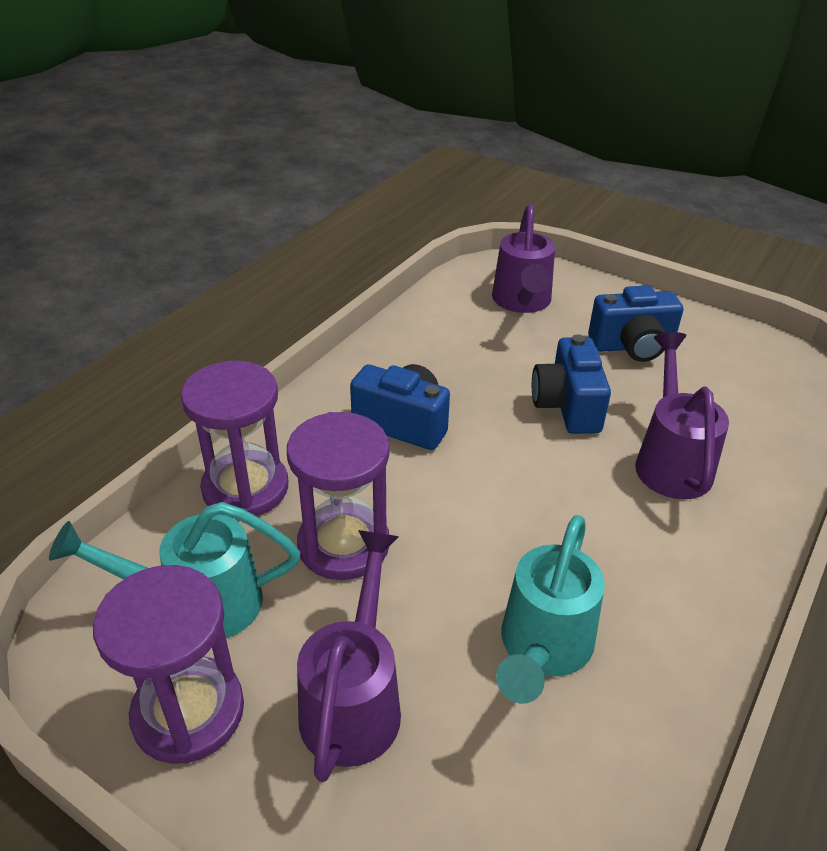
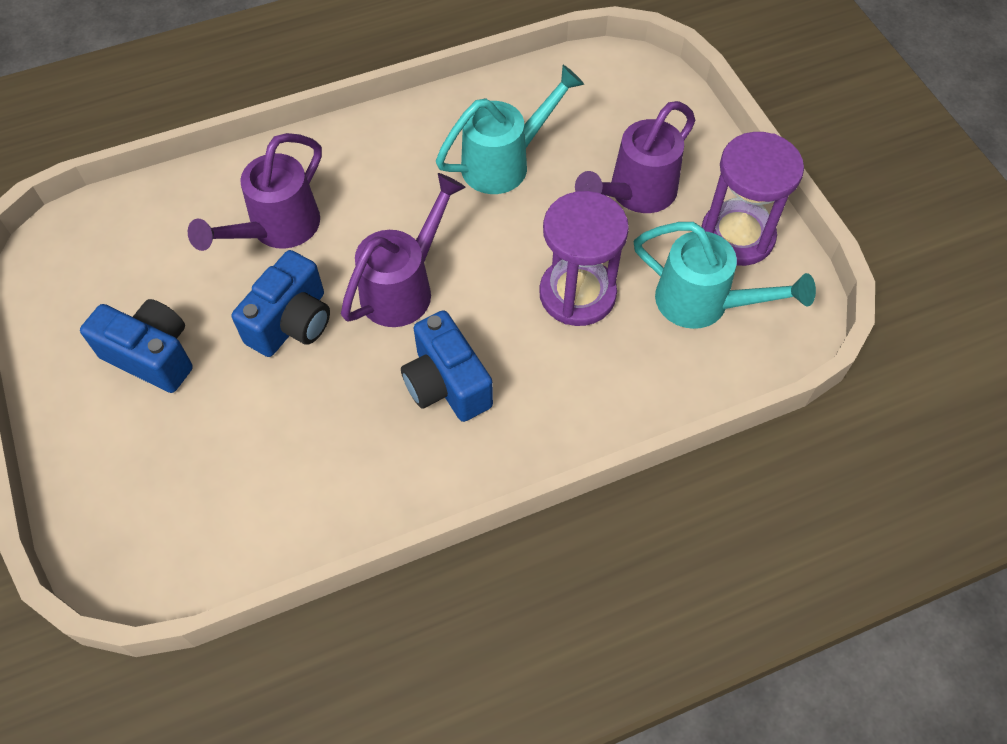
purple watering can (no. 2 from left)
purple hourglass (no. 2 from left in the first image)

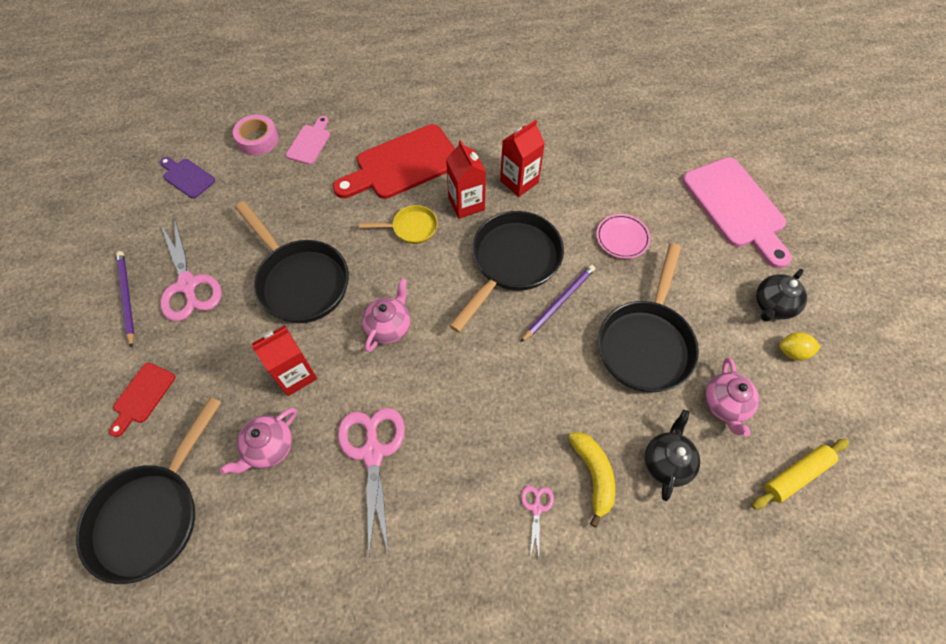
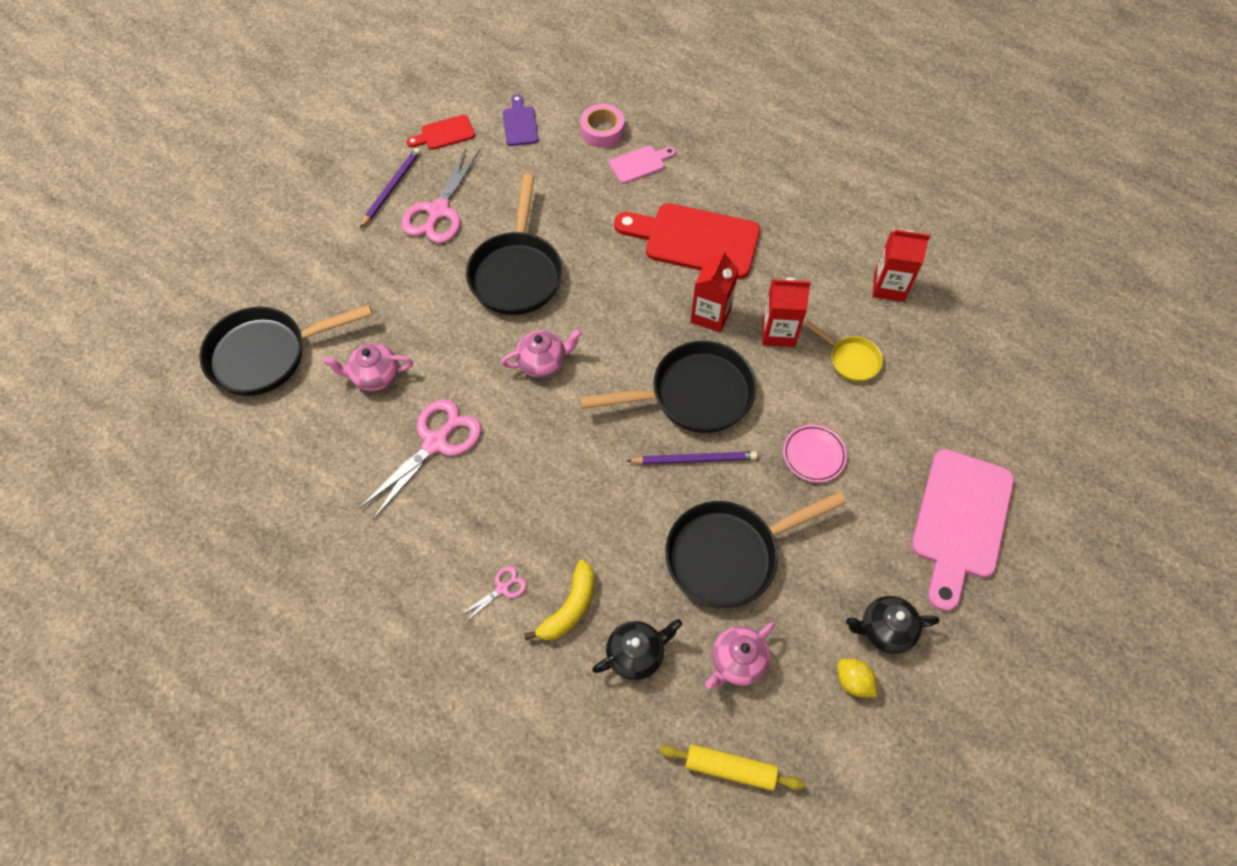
red cutting board (no. 1 from left)
yellow pan
red carton (no. 3 from left)

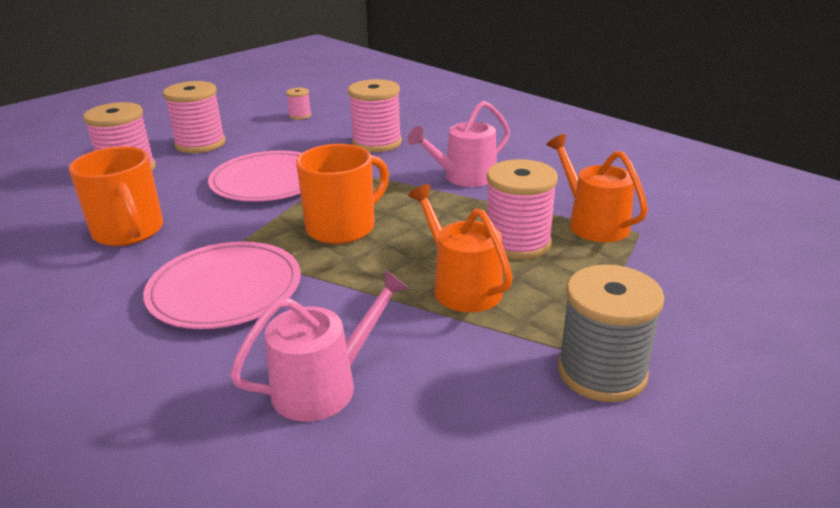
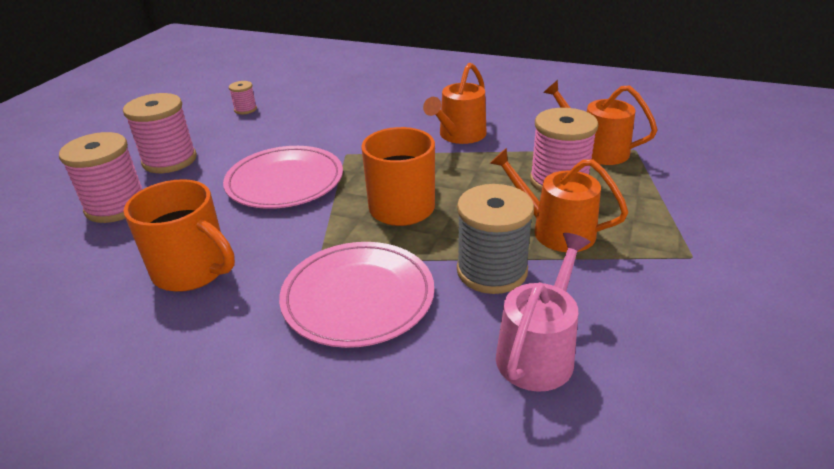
orange watering can (no. 1 from left)
grey spool
pink spool (no. 4 from left in the first image)

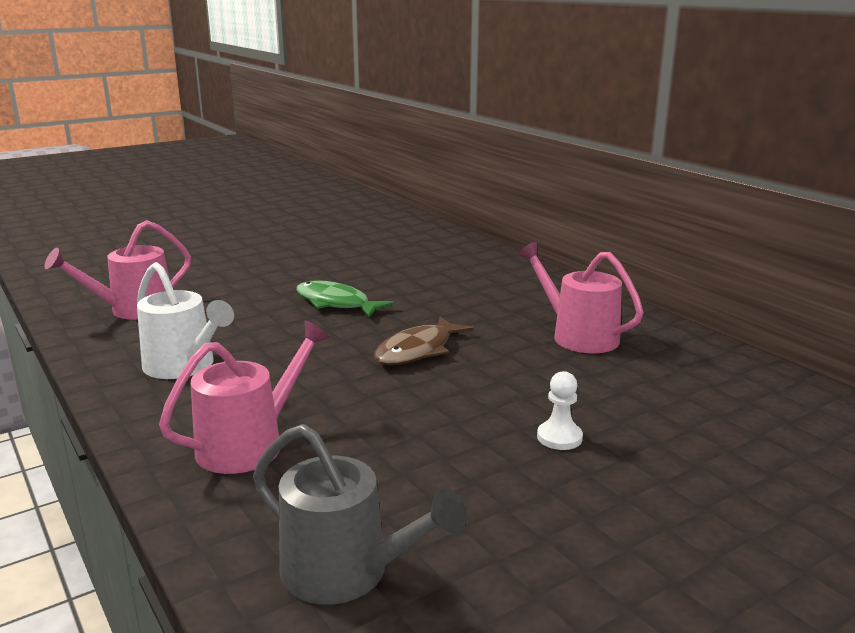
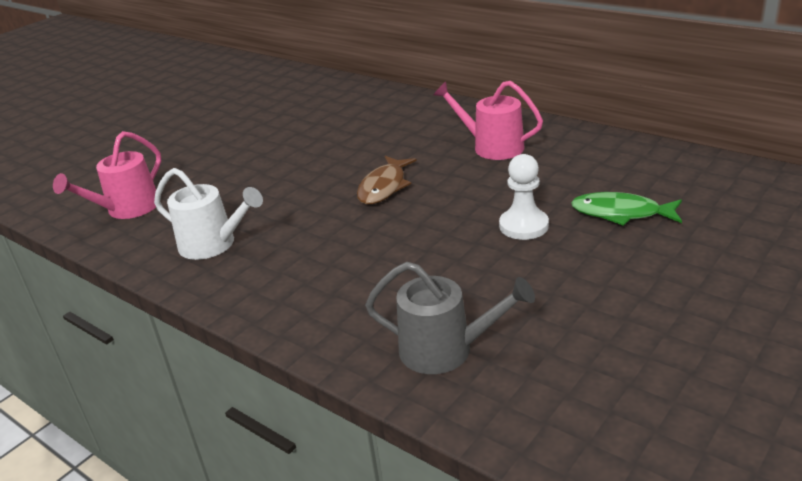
white pawn
green fish
pink watering can (no. 2 from left in the first image)

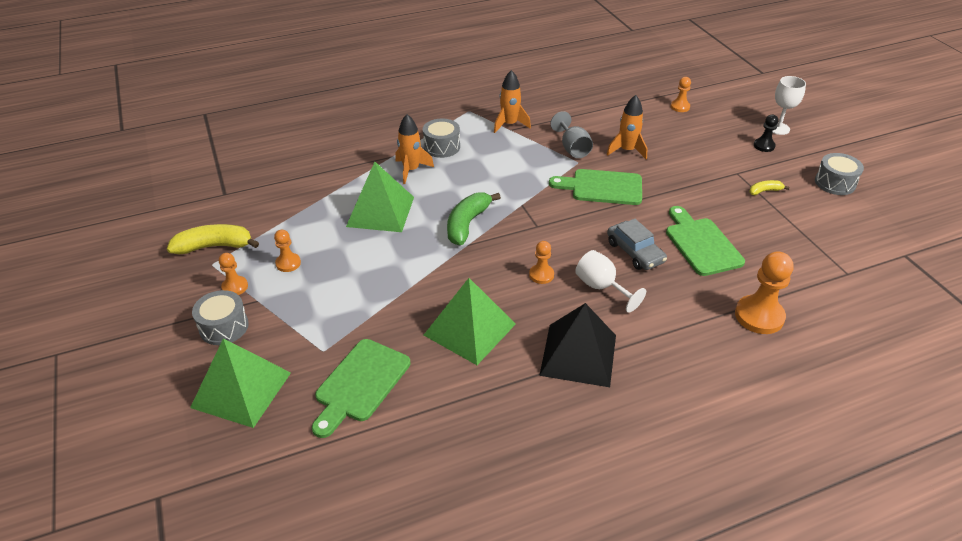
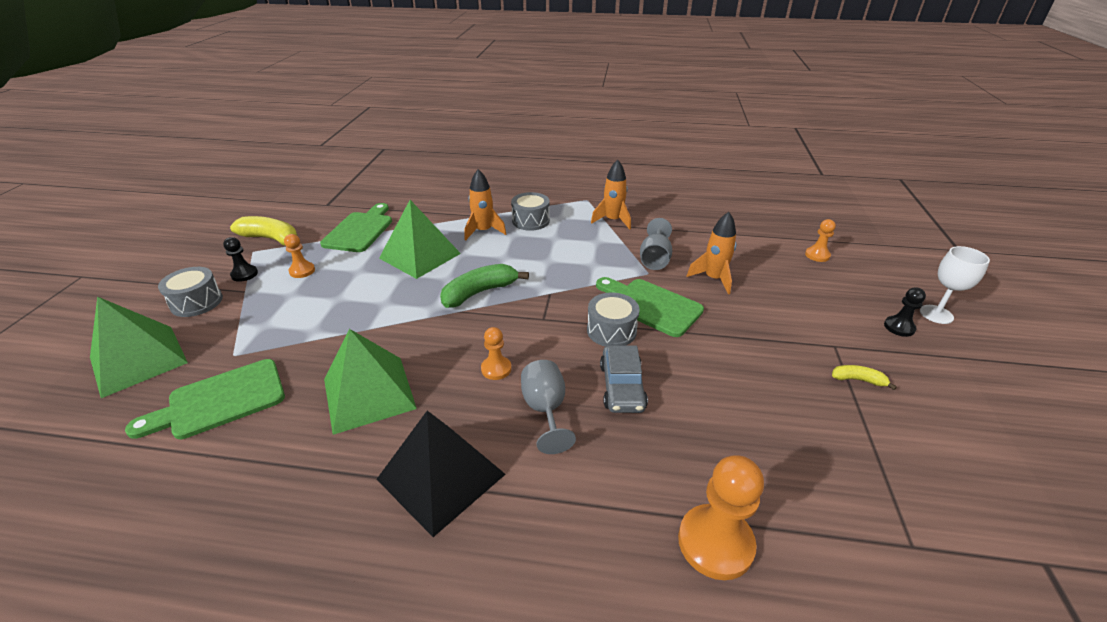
black pawn (no. 1 from left)
green cutting board (no. 2 from left)
grey goblet (no. 1 from left)
grey drum (no. 3 from left)

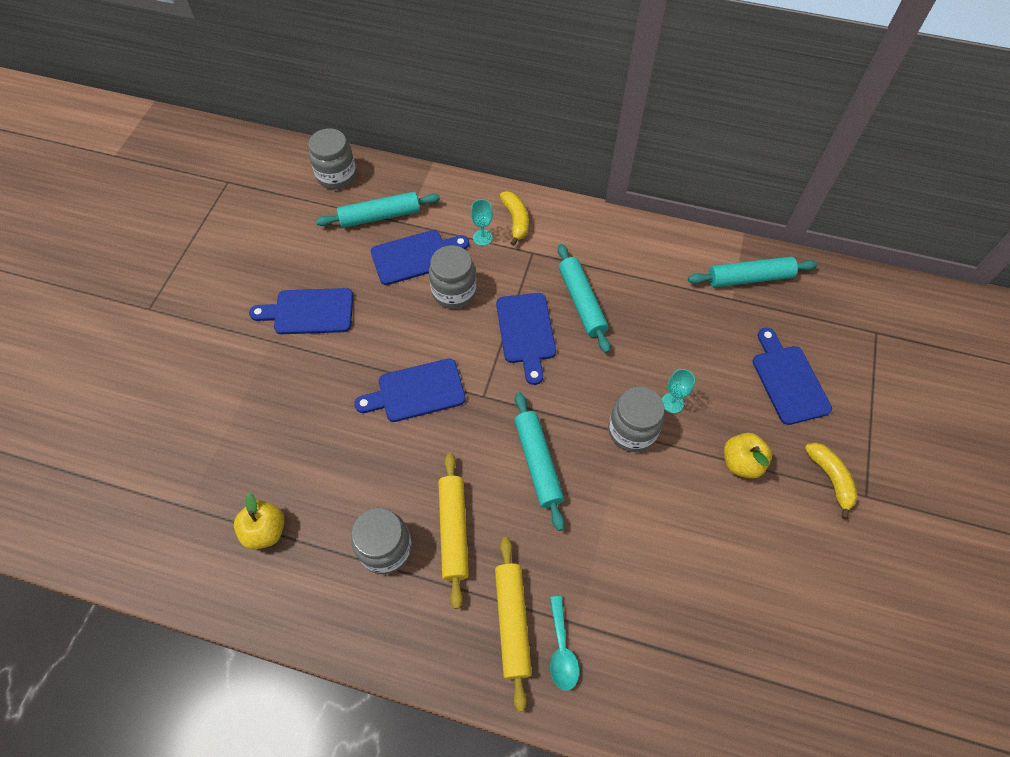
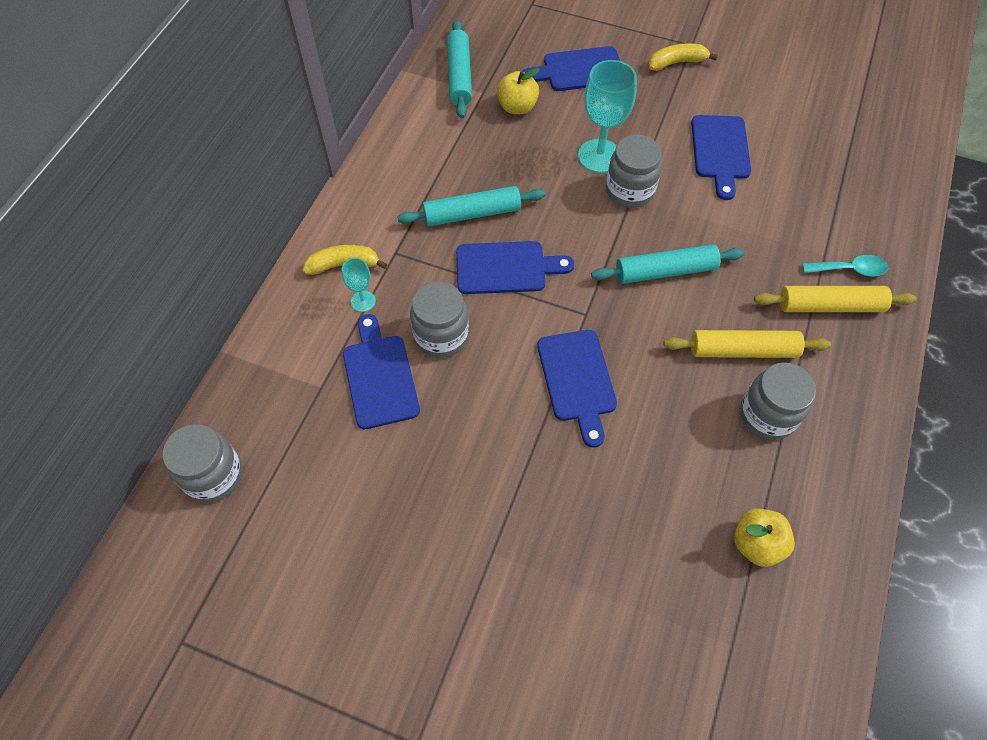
yellow apple (no. 1 from left)
turquoise goblet (no. 2 from left)
blue cutting board (no. 5 from left)
turquoise rolling pin (no. 1 from left in the first image)

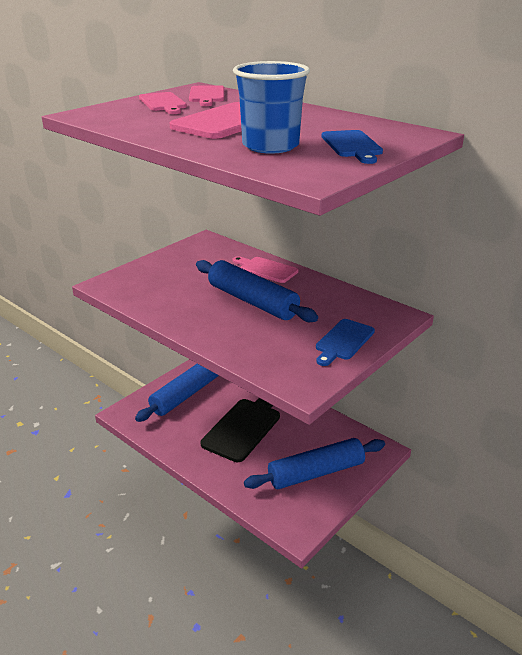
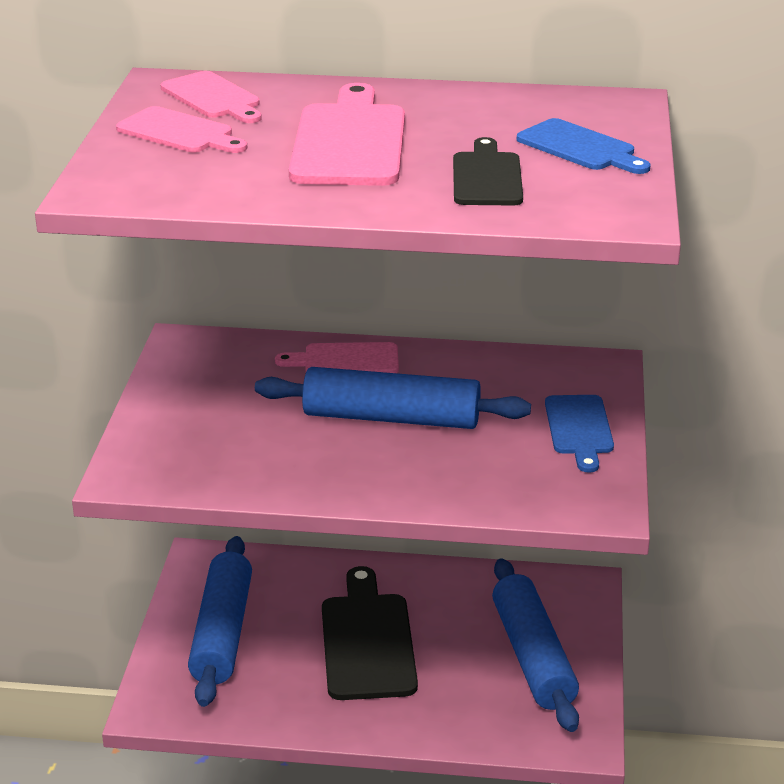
black cutting board (no. 2 from left)
blue rolling pin (no. 3 from left)

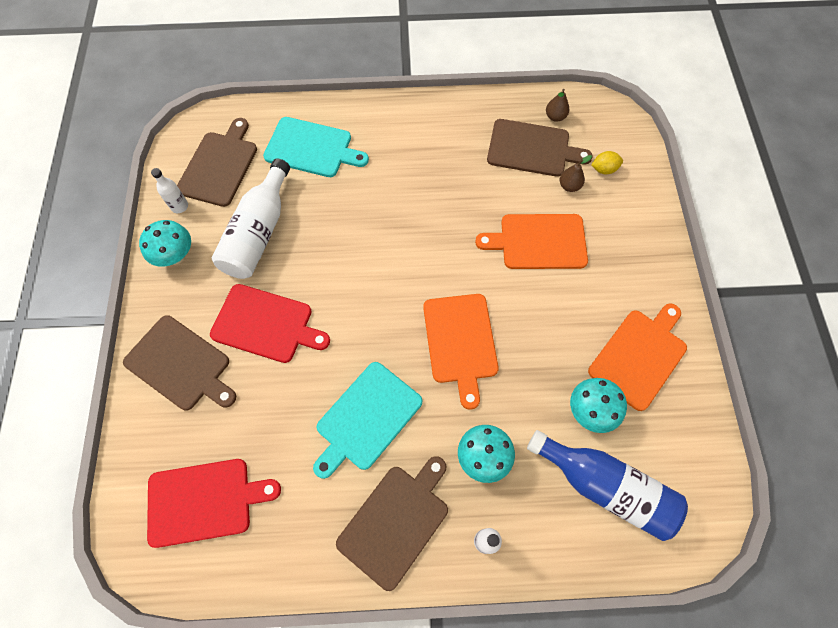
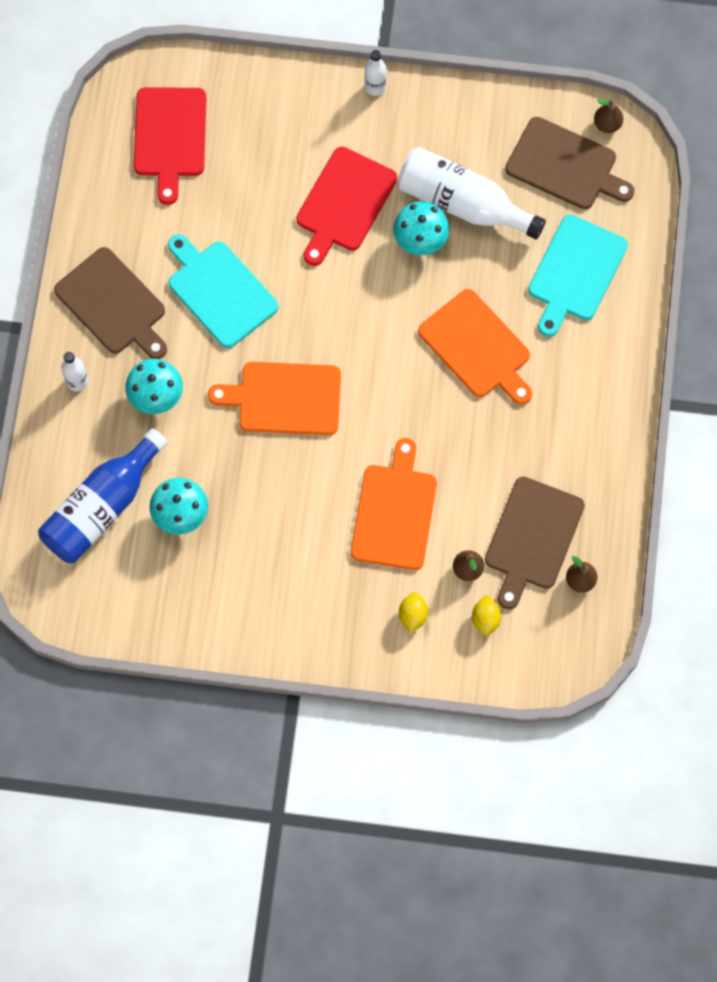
white bottle (no. 2 from left)
turquoise mushroom (no. 3 from left)
yellow lemon (no. 1 from left)
orange cutting board (no. 3 from left)
brown pear (no. 3 from left)
brown cutting board (no. 1 from left in the first image)

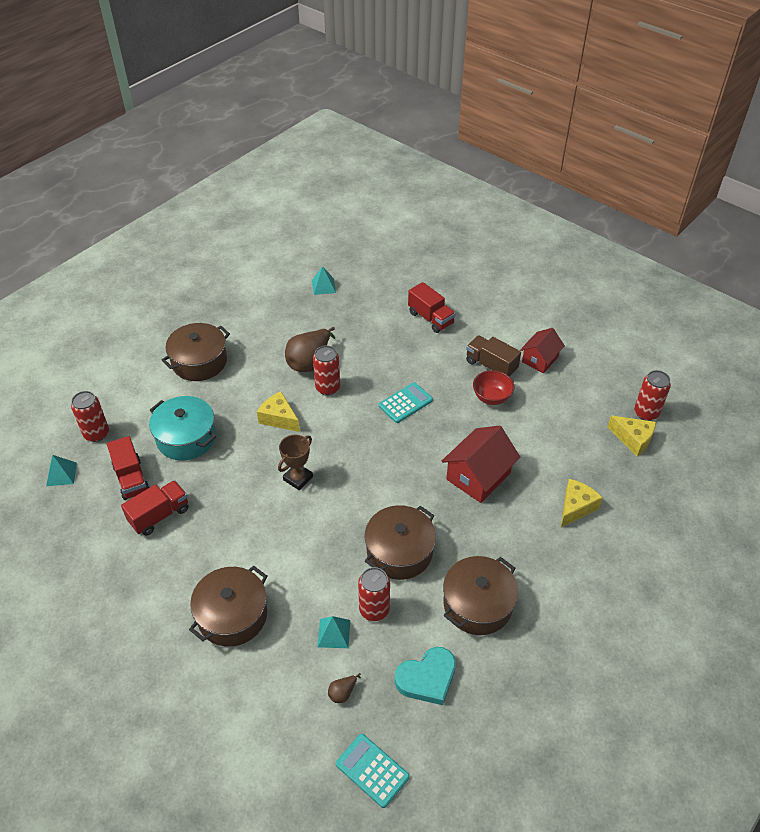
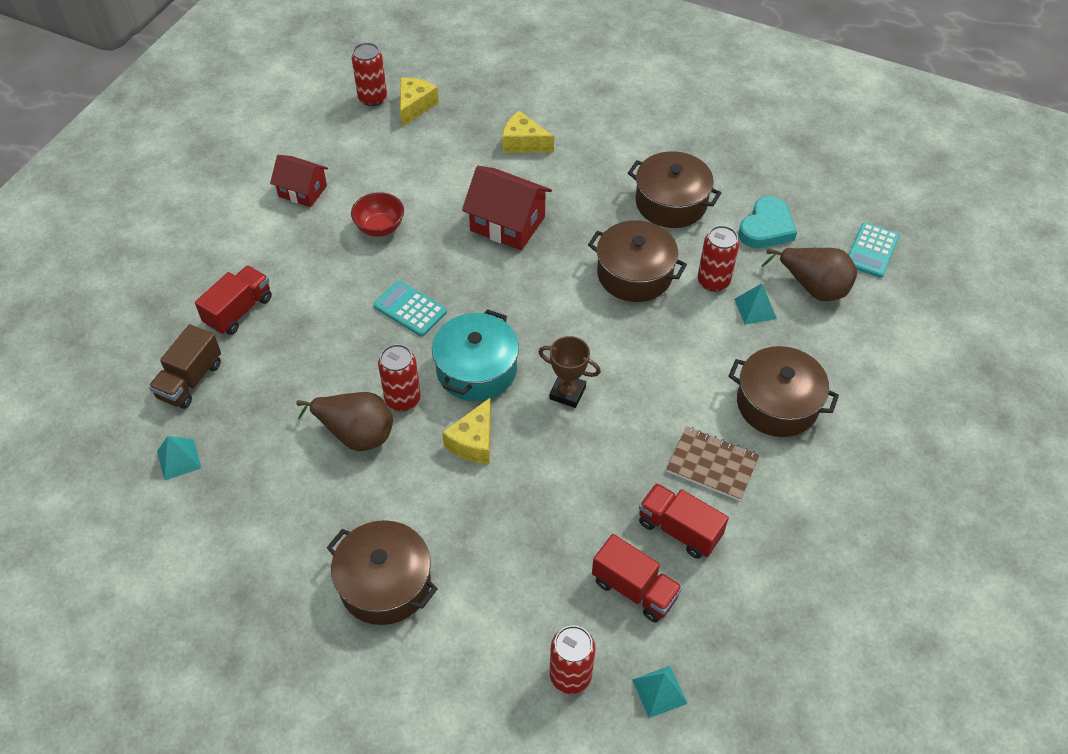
brown truck
turquoise pot
red truck (no. 2 from left)
brown notebook
turquoise heart
brown pear (no. 2 from left)

